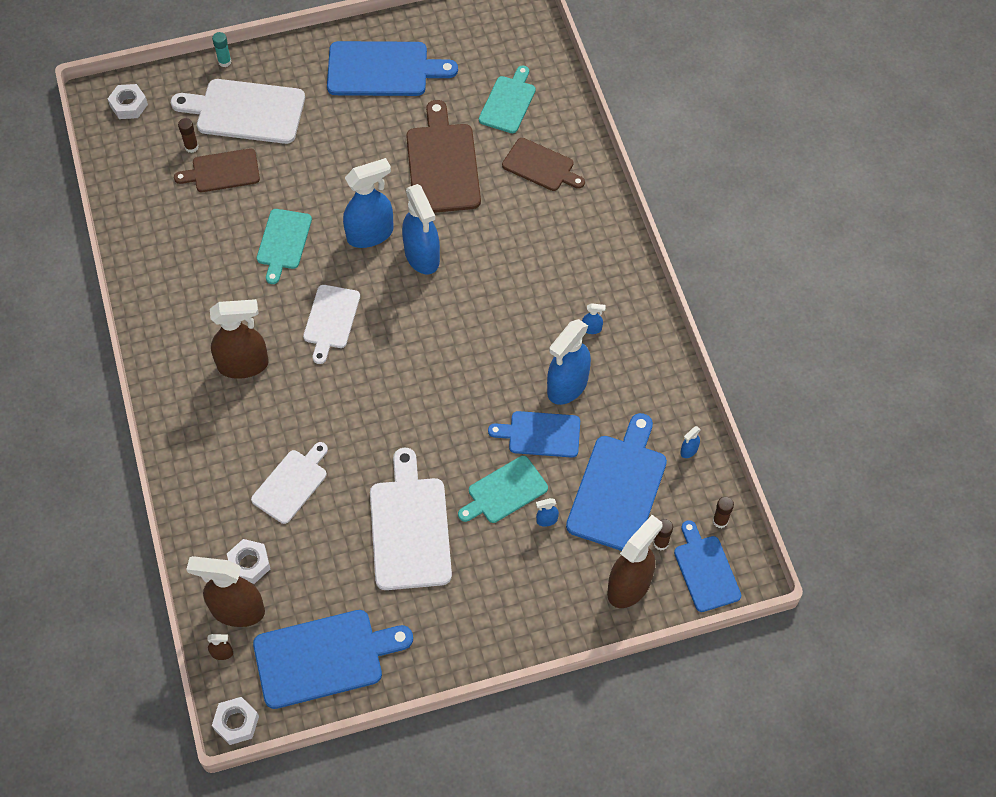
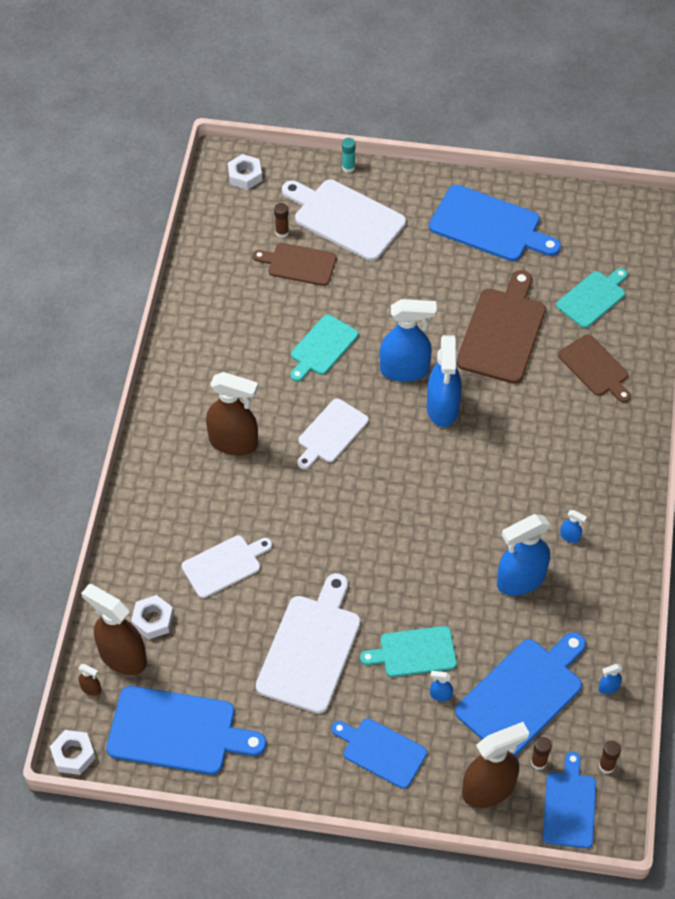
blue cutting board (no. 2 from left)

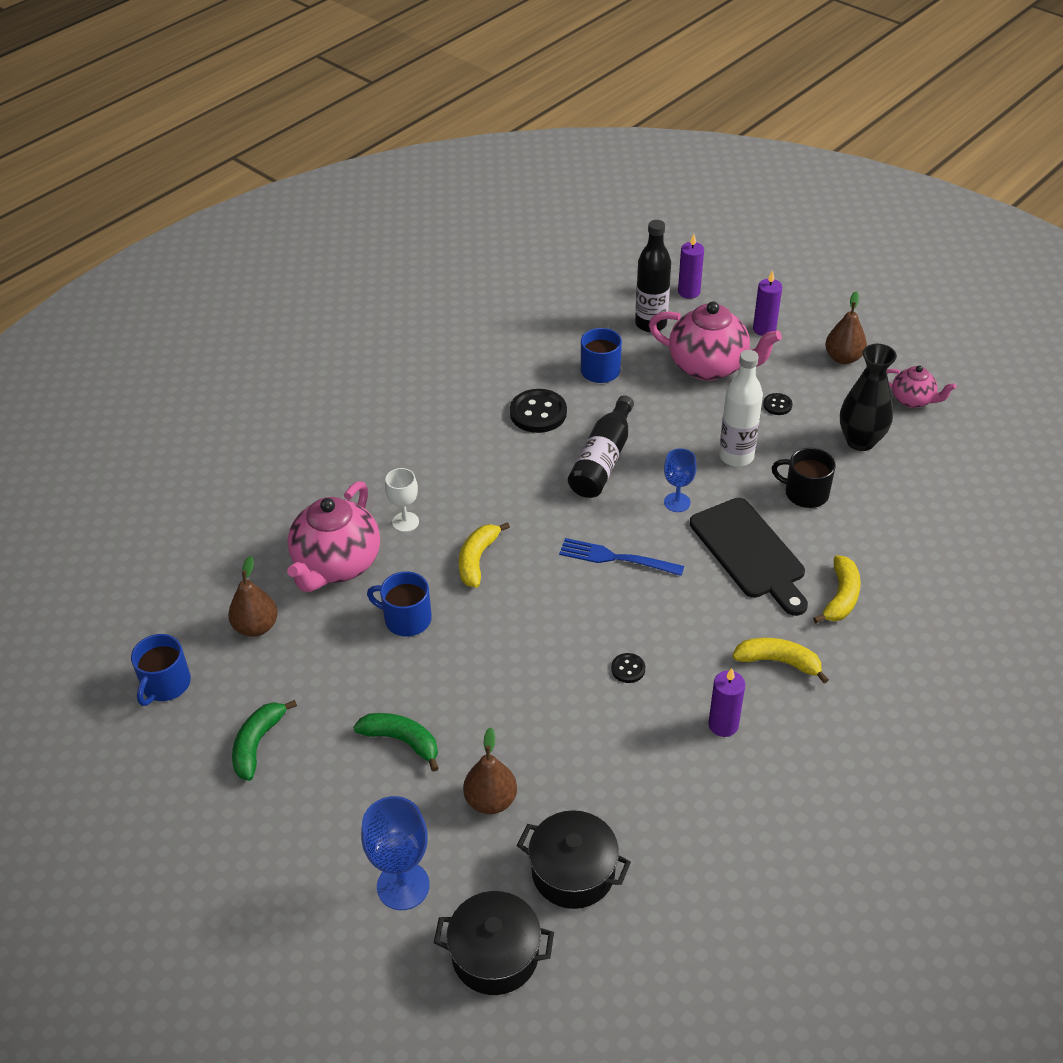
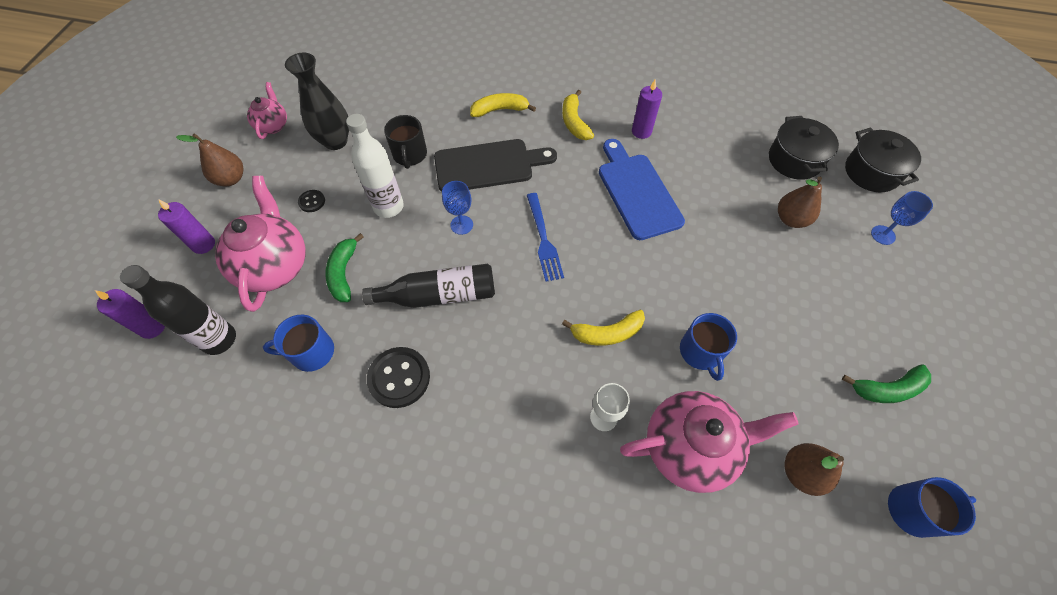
green banana (no. 1 from left)
black cutting board
blue cutting board
blue goblet (no. 2 from left)

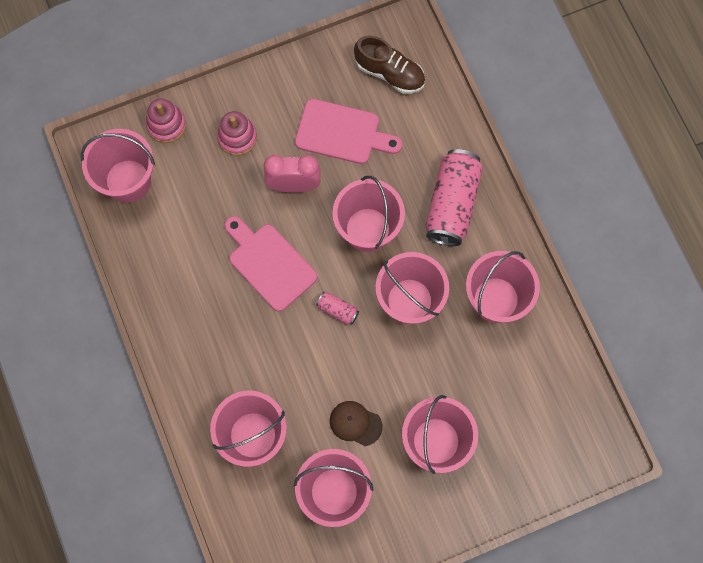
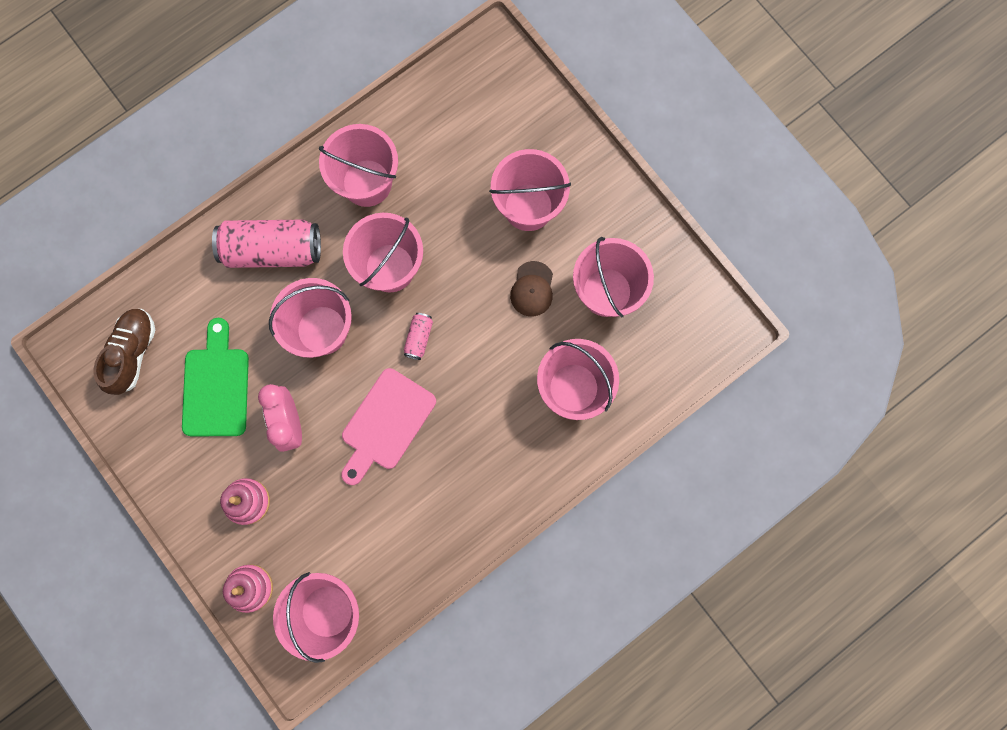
green cutting board

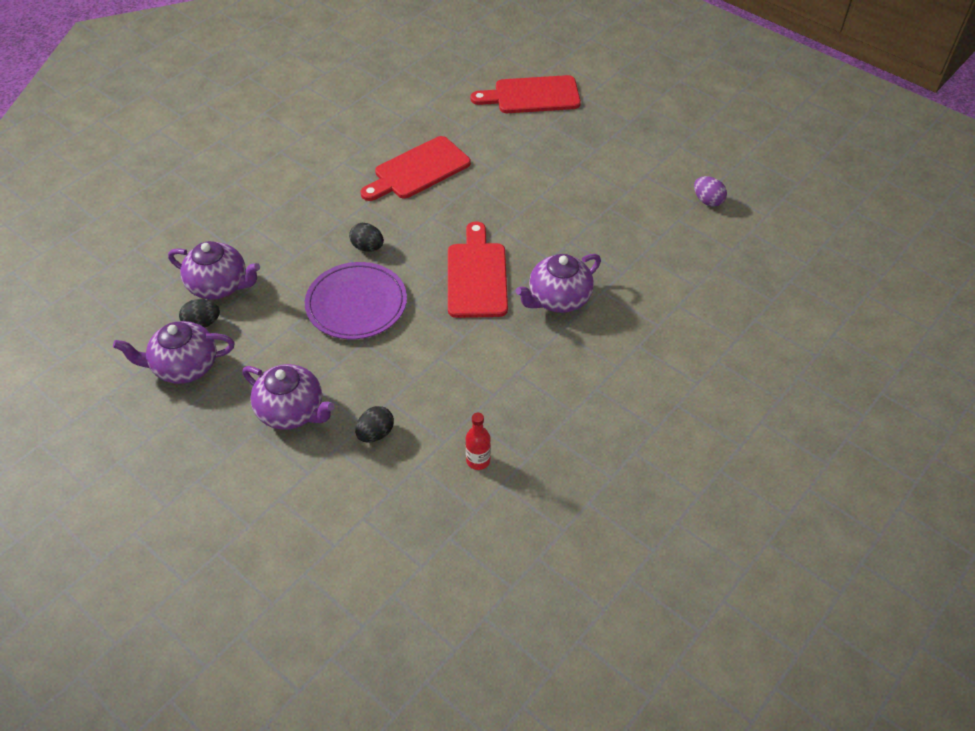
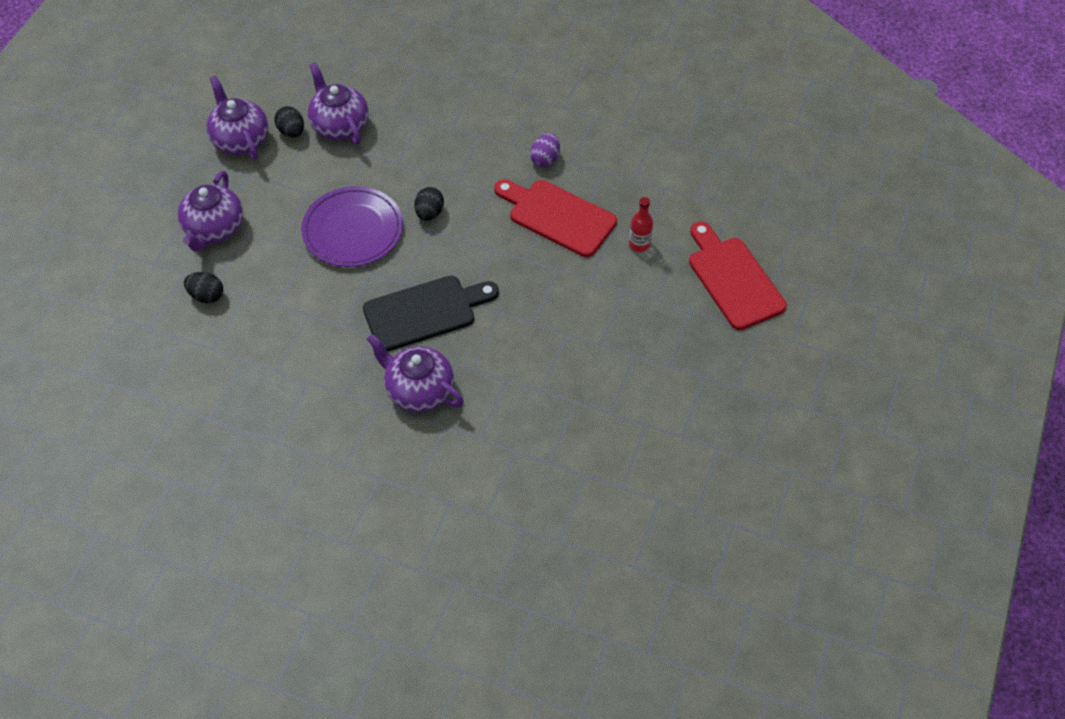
purple teapot (no. 3 from left)
black cutting board
purple egg
red bottle

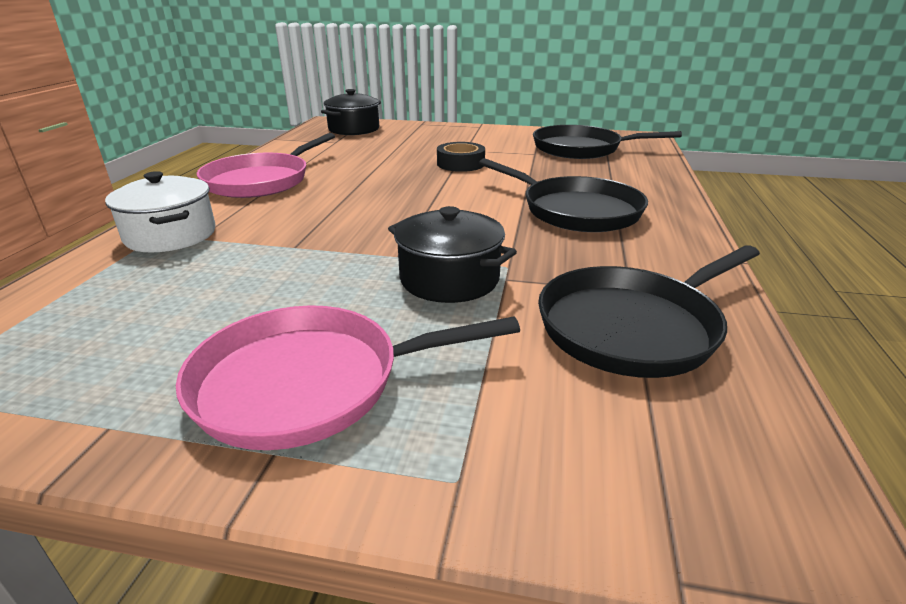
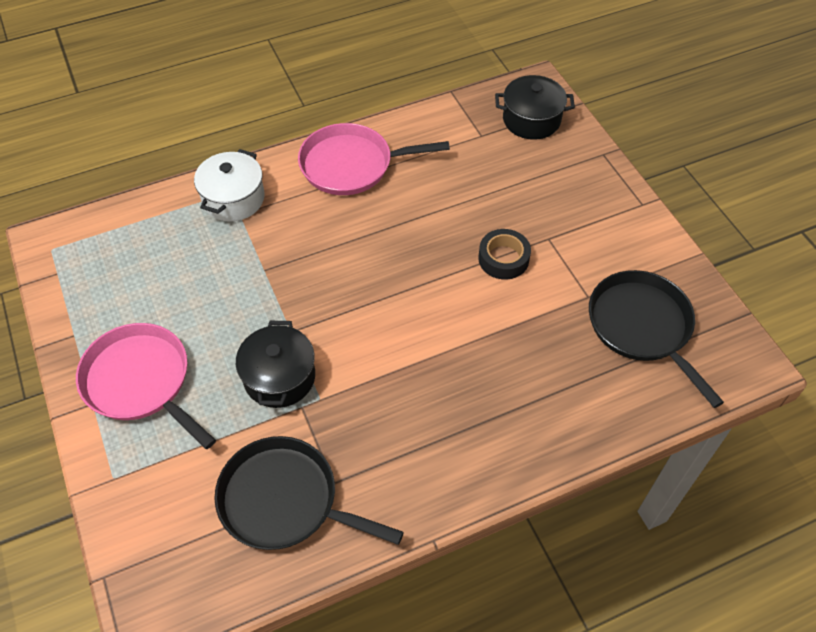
black pan (no. 1 from left in the first image)

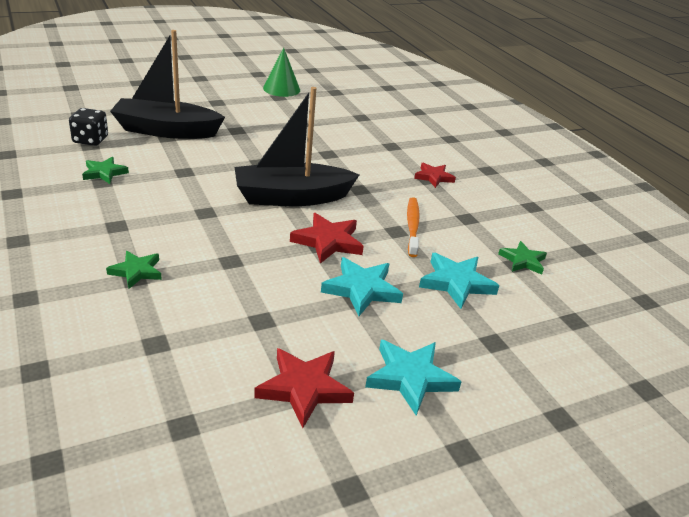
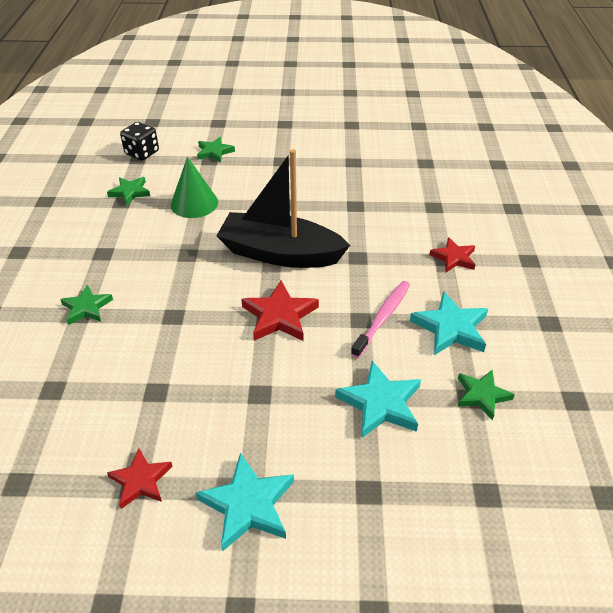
red star (no. 1 from left)
green cone
green star (no. 3 from left)
pink toothbrush
turquoise star (no. 3 from left)

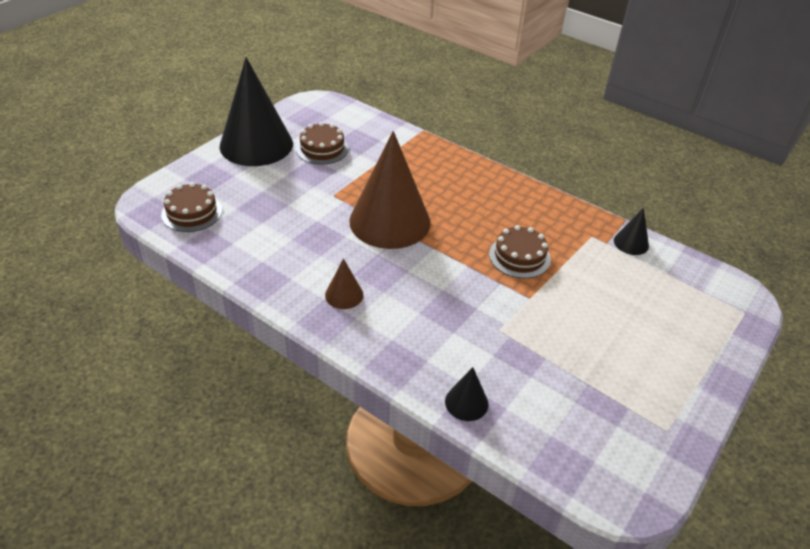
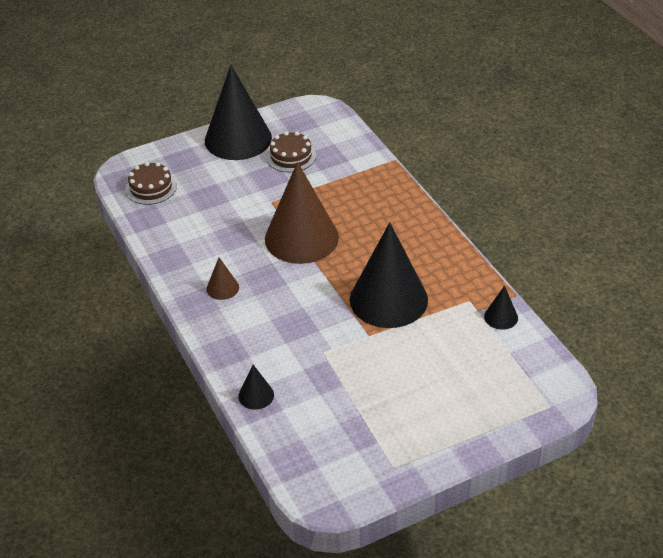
black cone (no. 3 from left)

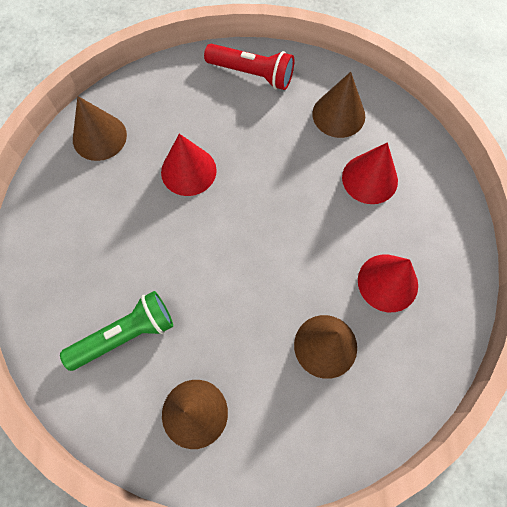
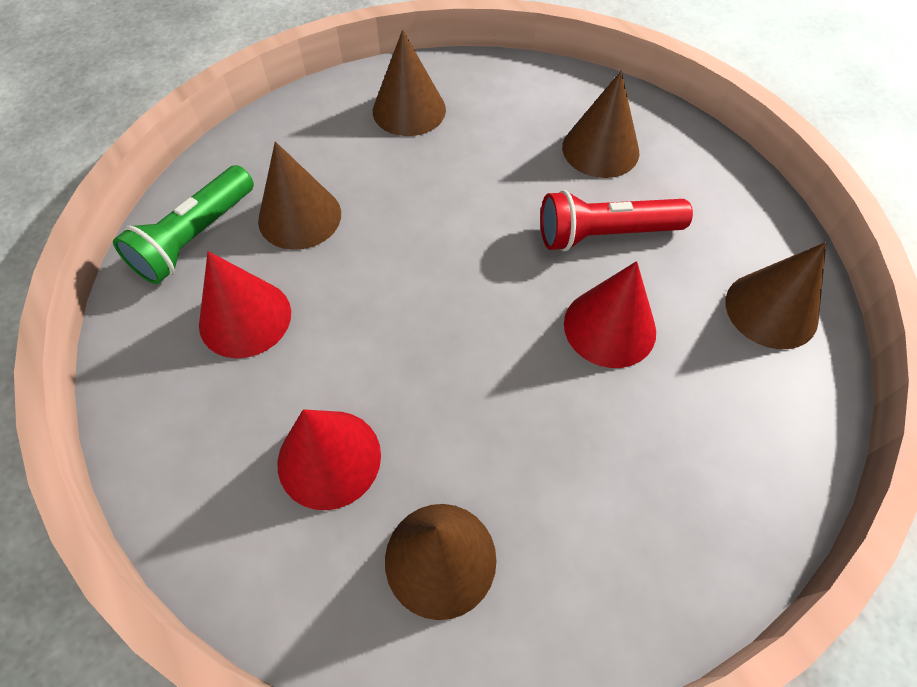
green flashlight
red flashlight
brown cone (no. 4 from left)

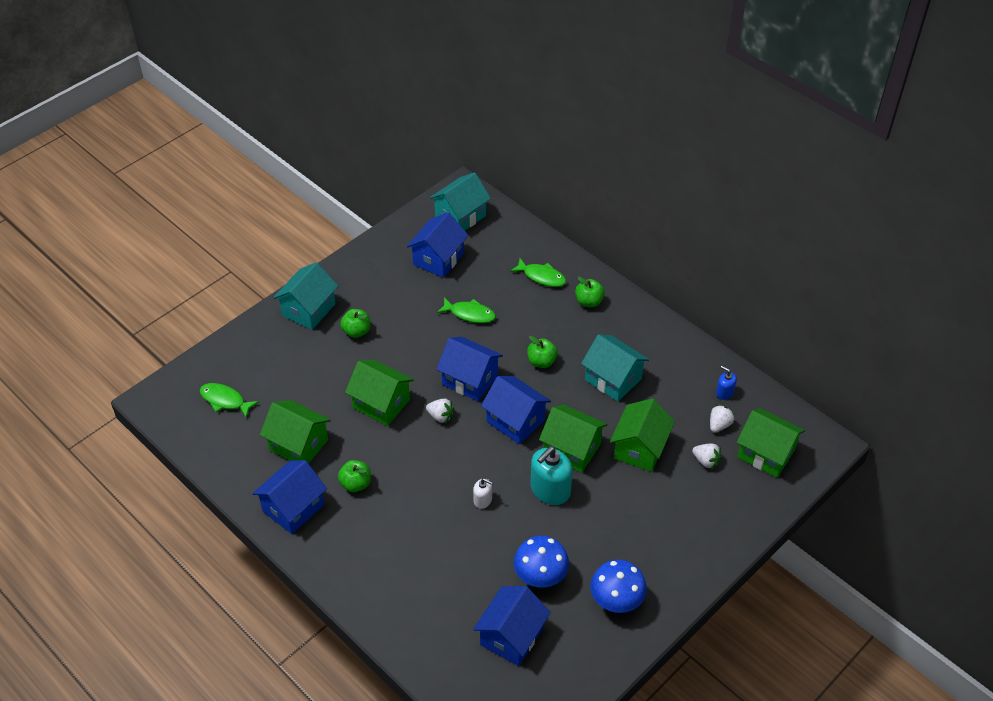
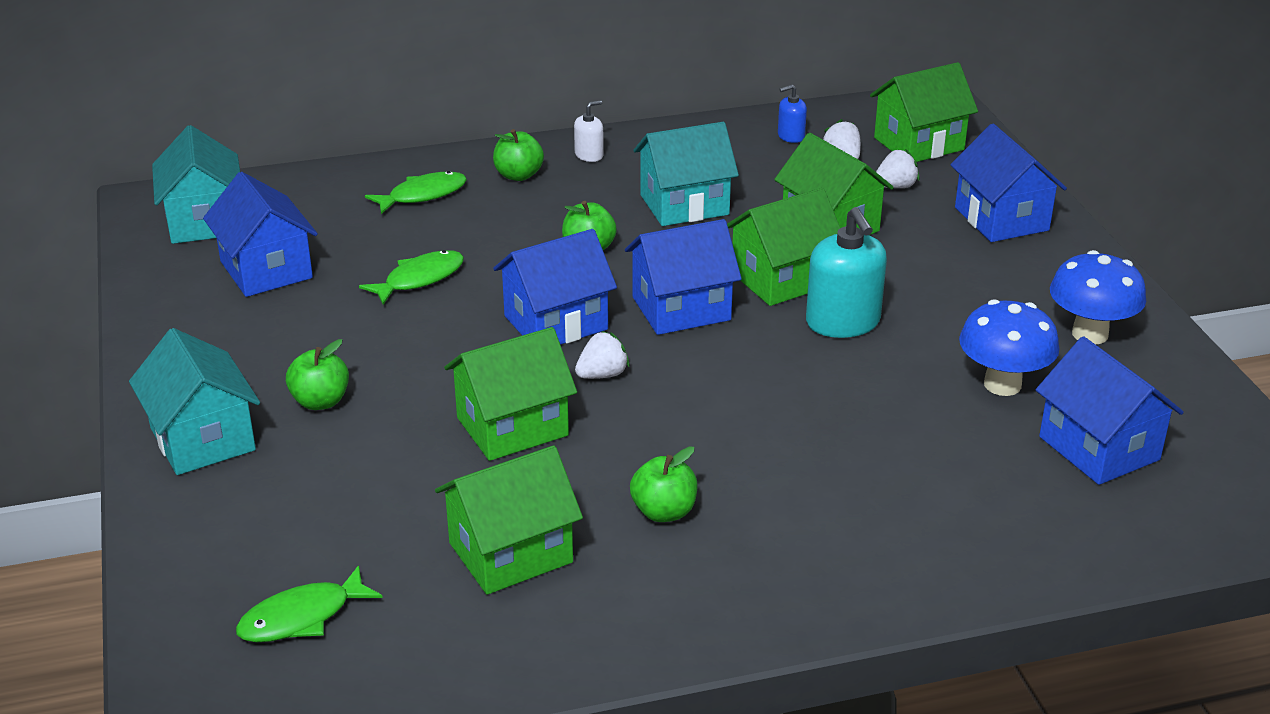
white soap dispenser
blue house (no. 4 from left)

